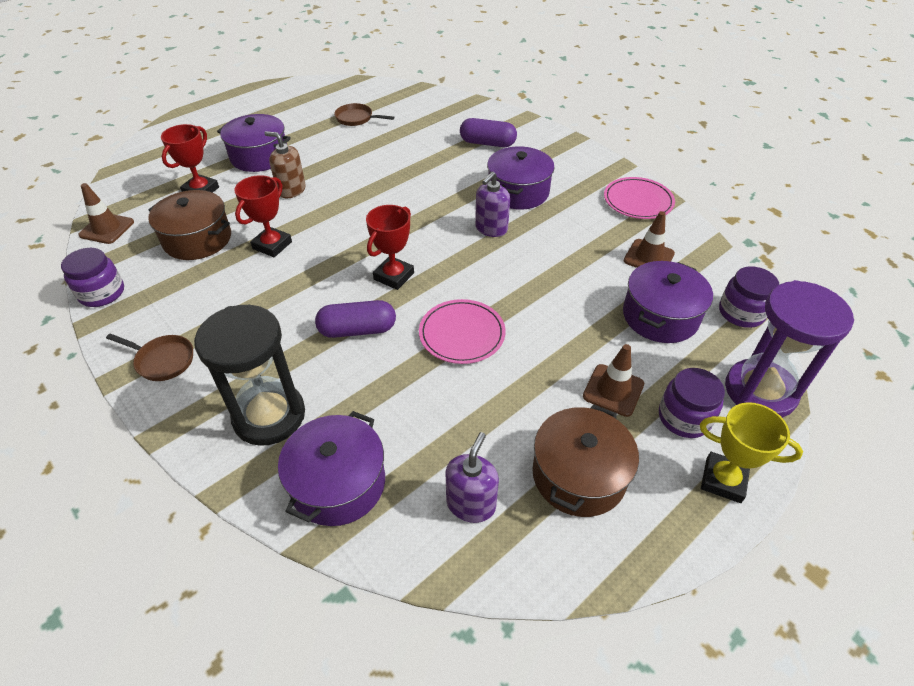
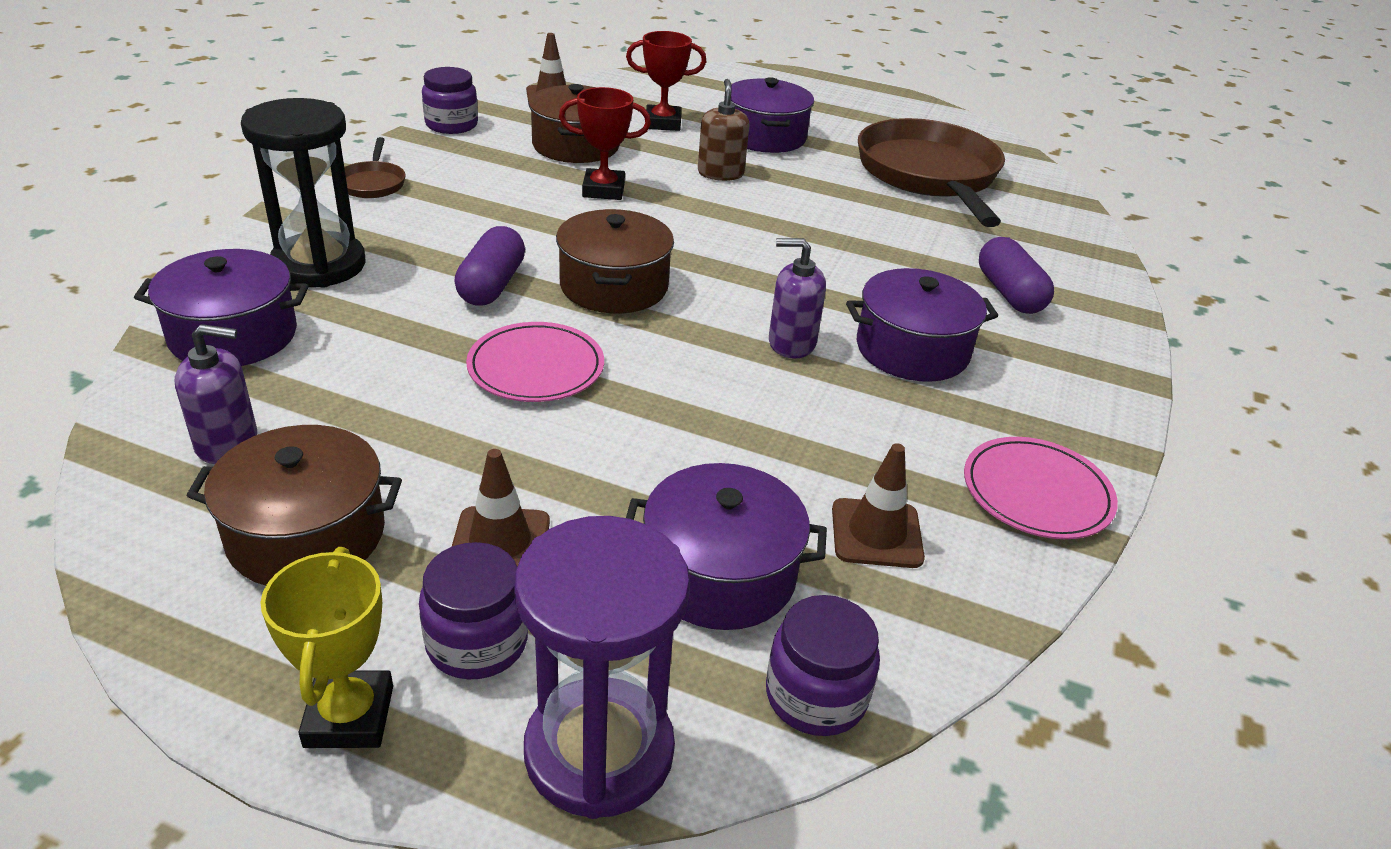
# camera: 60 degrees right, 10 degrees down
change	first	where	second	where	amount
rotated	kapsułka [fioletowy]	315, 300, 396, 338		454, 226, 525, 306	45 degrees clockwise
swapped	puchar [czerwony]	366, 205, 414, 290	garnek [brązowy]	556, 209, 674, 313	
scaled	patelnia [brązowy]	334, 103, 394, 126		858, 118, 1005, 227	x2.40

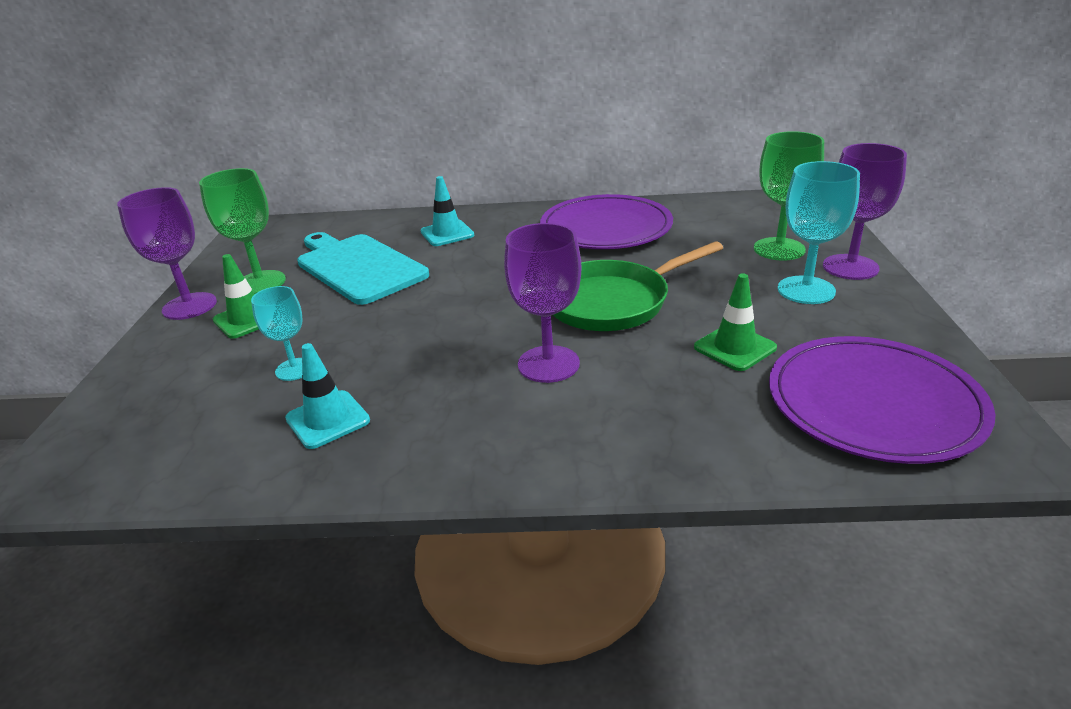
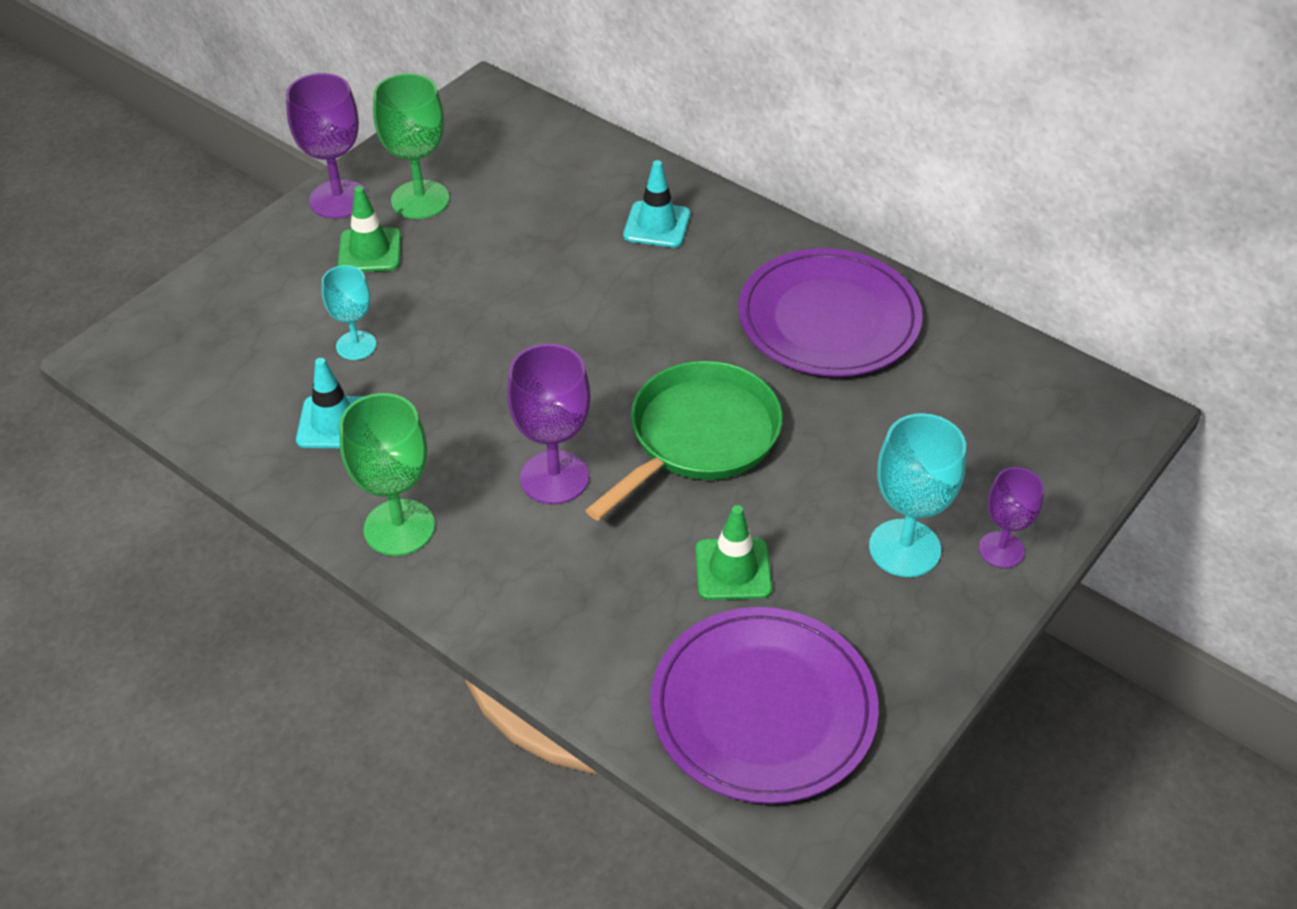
# camera: 35 degrees right, 15 degrees up
change	first	where	second	where	amount
shifted	kielich [zielony]	754, 131, 824, 261		339, 393, 435, 556	
rotated	patelnia [zielony]	554, 241, 723, 331		586, 361, 783, 521	120 degrees clockwise
scaled	kielich [fioletowy]	823, 143, 907, 280		979, 467, 1044, 568	x0.63
gone	deska do krojenia [turkusowy]	297, 232, 429, 305			

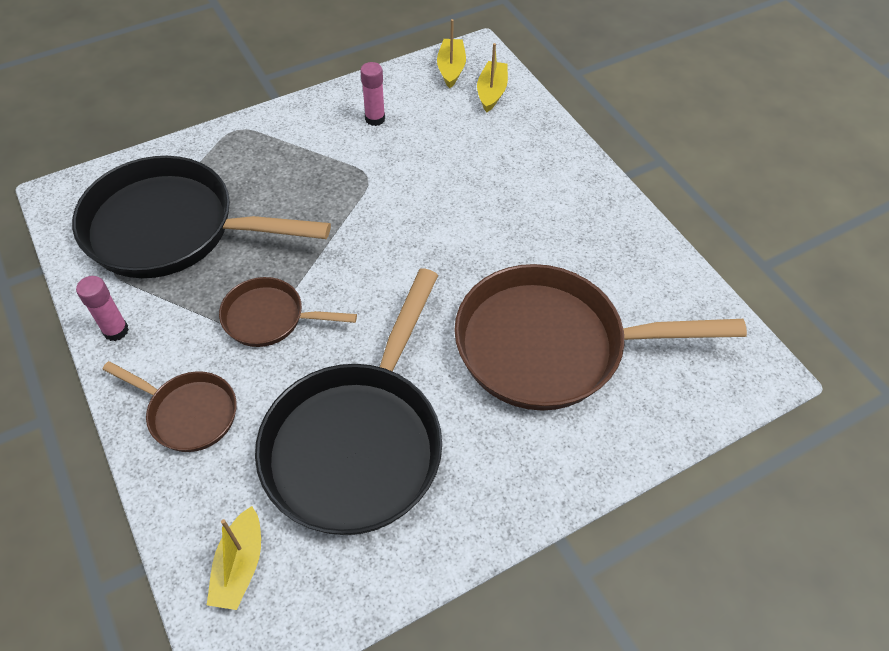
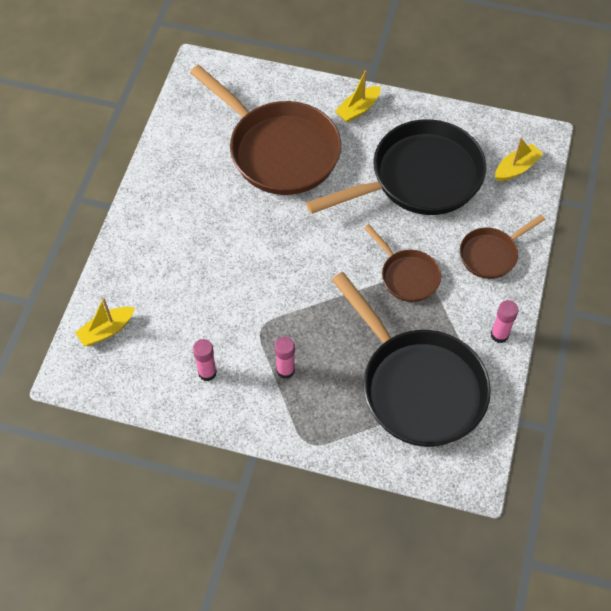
# camera: 135 degrees left, 5 degrees up
change	first	where	second	where	amount
new			klej w sztyfcie [różowy]	275, 337, 295, 379	
shifted	łódka [żółty]	437, 19, 466, 88		335, 71, 381, 123	
rotated	patelnia [brązowy]	102, 361, 237, 452		460, 215, 545, 279	105 degrees counterclockwise

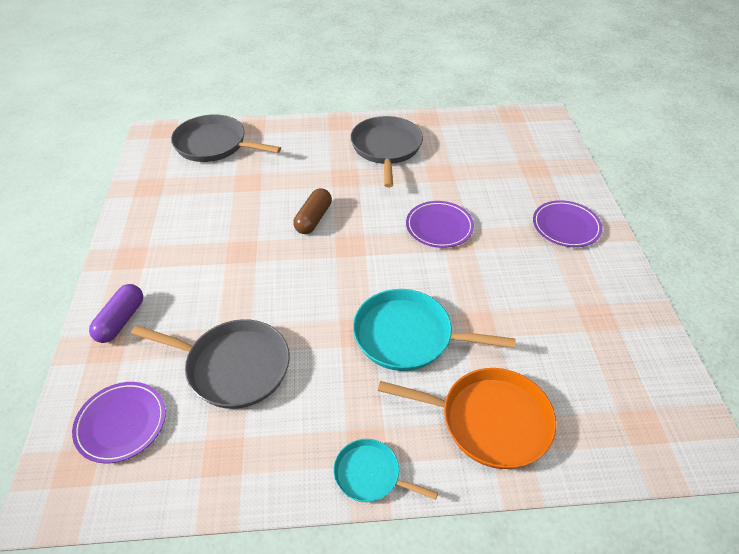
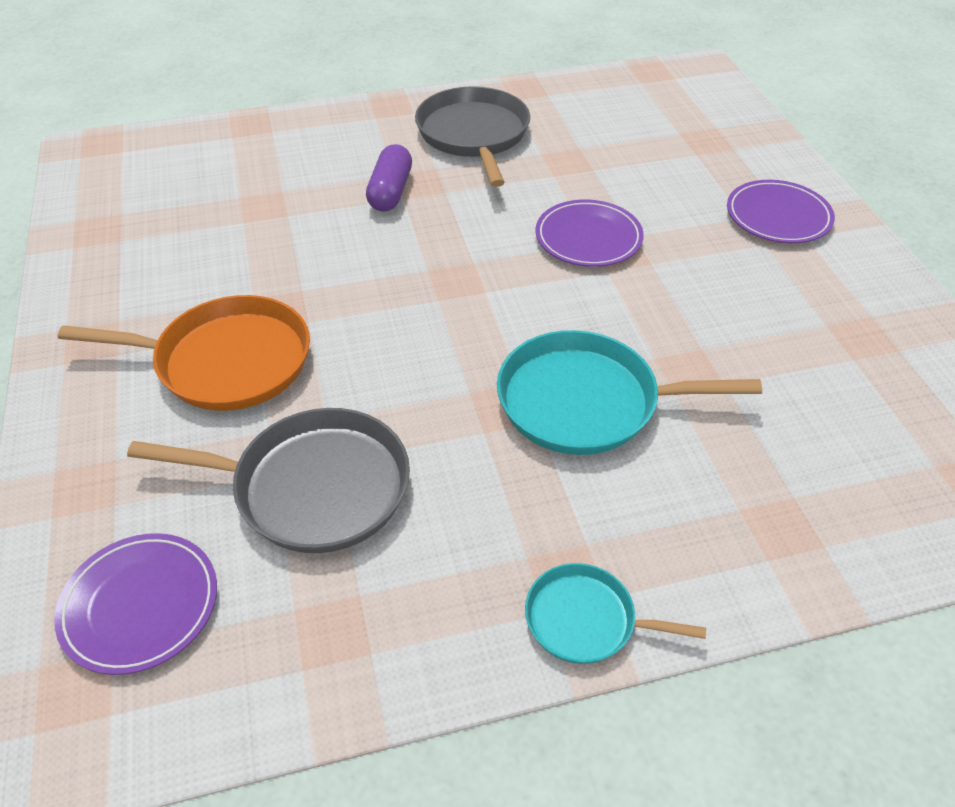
# camera: 10 degrees left, 0 degrees up
change	first	where	second	where	amount
shifted	patelnia [pomarańczowy]	378, 368, 557, 469		58, 295, 310, 411	
shifted	kapsułka [fioletowy]	89, 284, 143, 343		366, 144, 412, 212	
gone	patelnia [szary]	171, 114, 281, 162			
gone	kapsułka [brązowy]	293, 188, 332, 234			

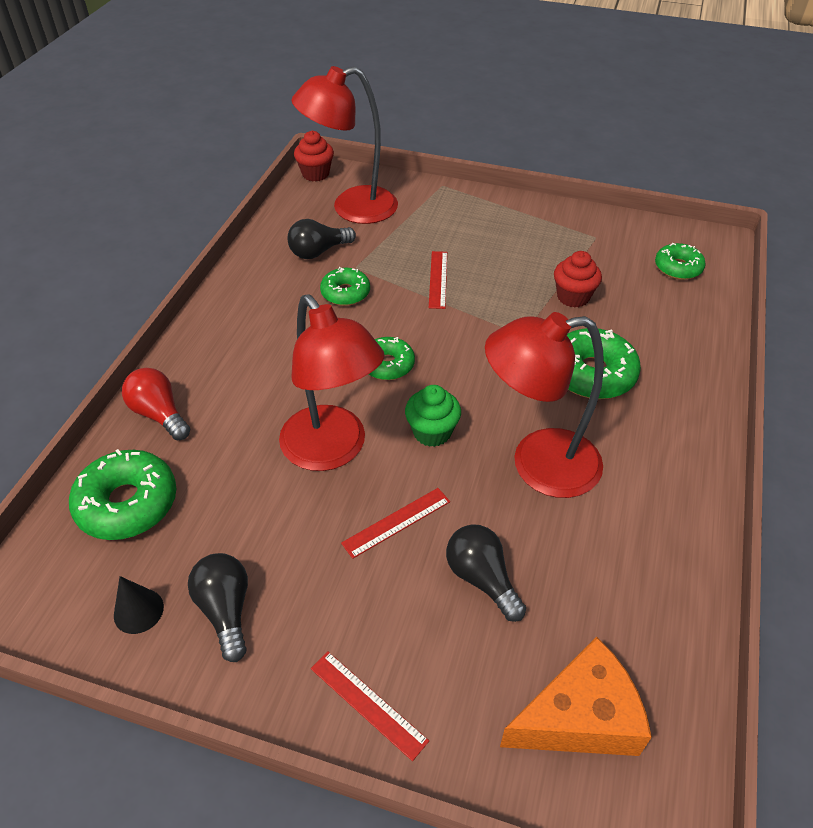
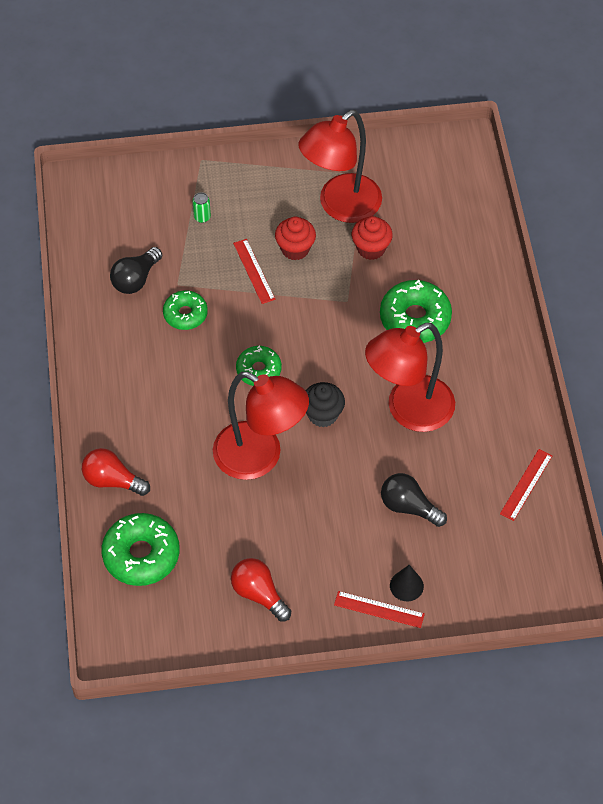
# camera: 25 degrees left, 10 degrees up
change	first	where	second	where	amount
new			puszka [zielony]	193, 192, 211, 223	
repainted	żarówka [czarny]	188, 553, 248, 662	żarówka [czerwony]	231, 558, 291, 622	
shifted	muffinka [czerwony]	294, 131, 334, 181		275, 217, 316, 261	
shifted	lampka [czerwony]	292, 66, 398, 224		298, 110, 382, 223	
repainted	muffinka [zielony]	405, 385, 461, 447	muffinka [czarny]	306, 382, 345, 427	
shifted	stożek [czarny]	114, 576, 164, 634		390, 565, 424, 601	
shifted	linijka [czerwony]	341, 488, 450, 559		500, 449, 552, 521	
gone	ser [pomarańczowy]	500, 637, 652, 756			
gone	donut [zielony]	655, 243, 706, 280			

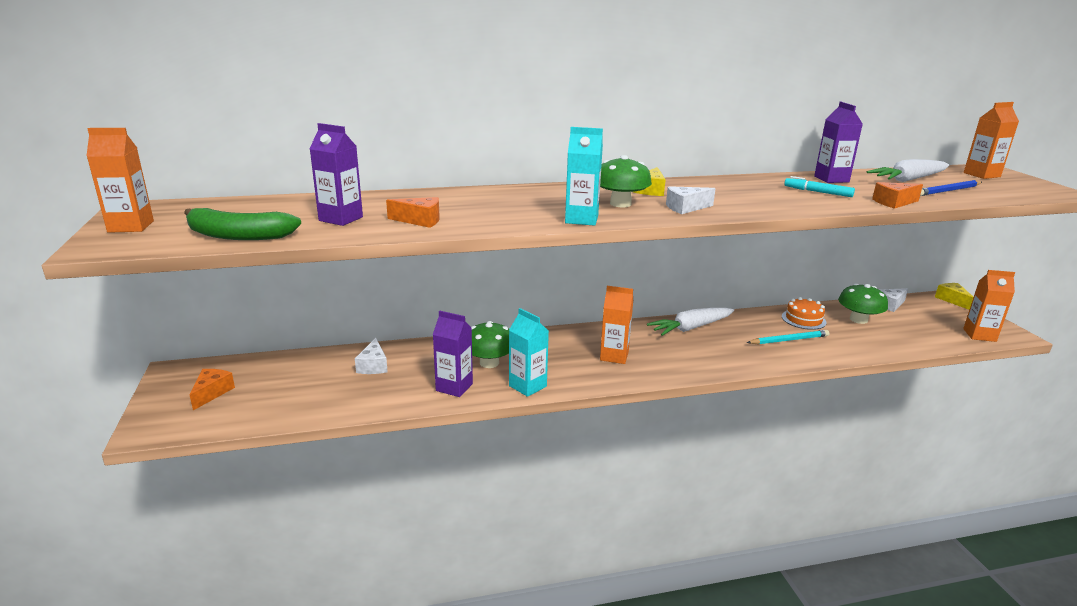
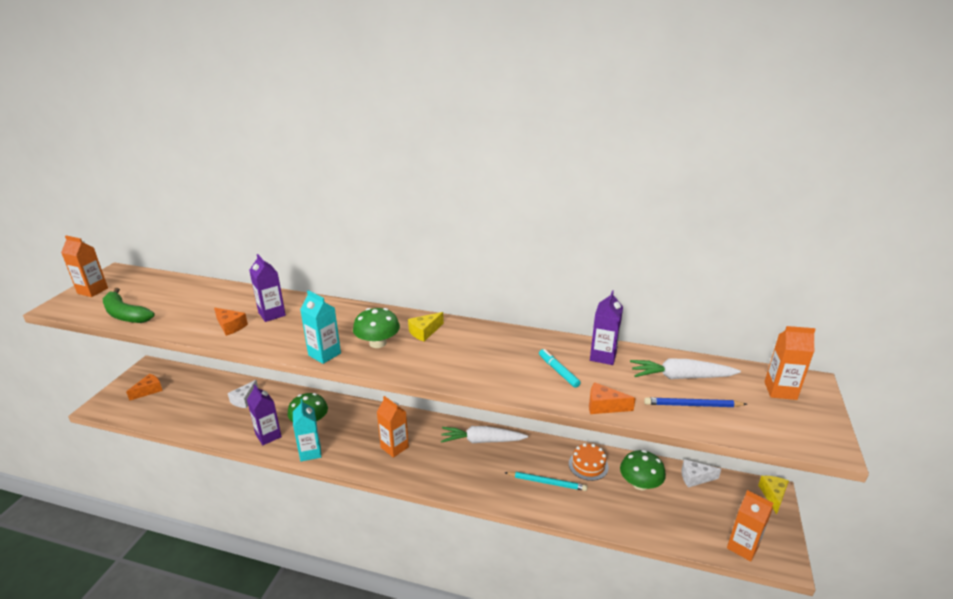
# camera: 30 degrees right, 5 degrees up
change	first	where	second	where	amount
shifted	karton mleka [fioletowy]	310, 123, 363, 226		249, 254, 286, 322	
gone	ser [biały]	666, 186, 715, 214			

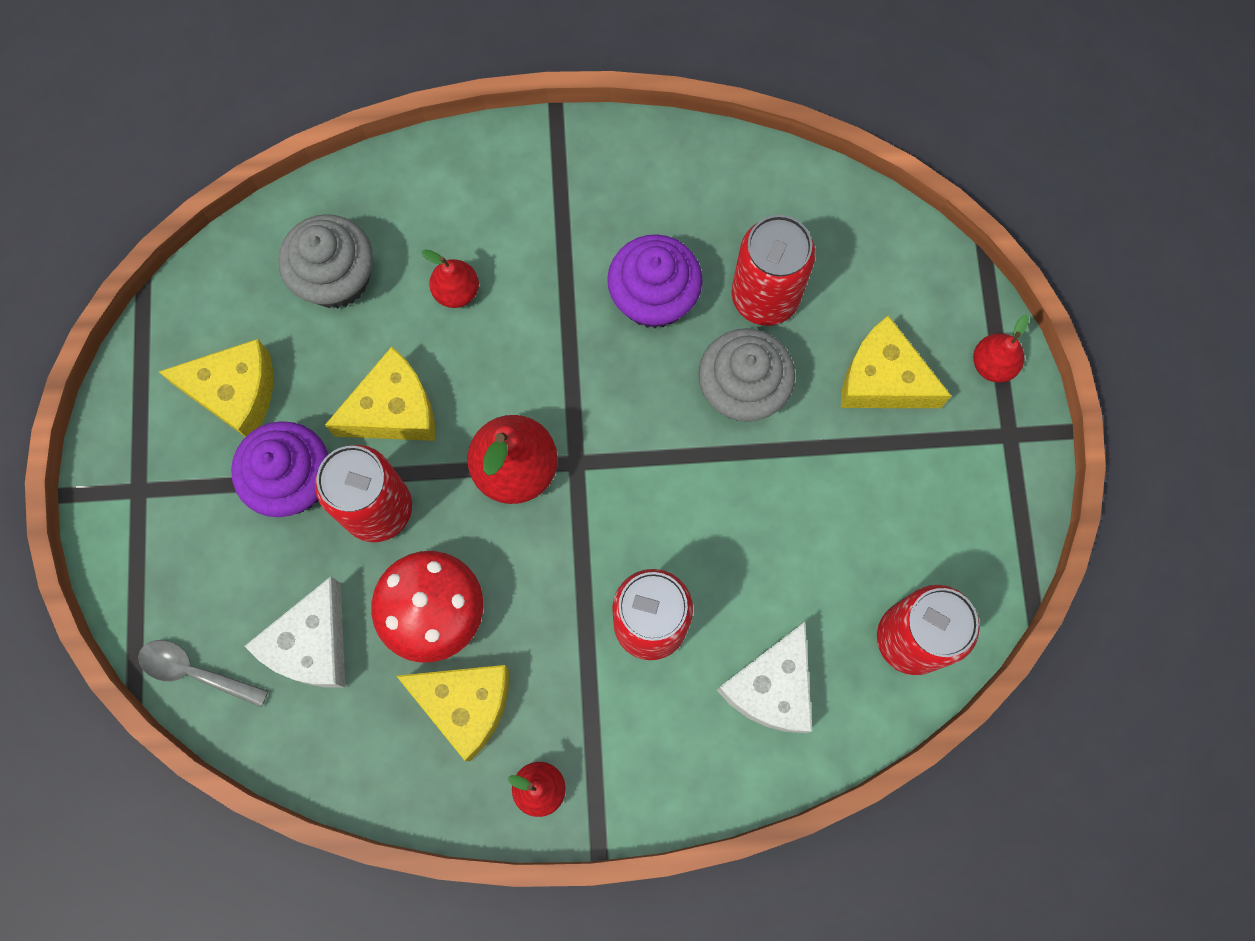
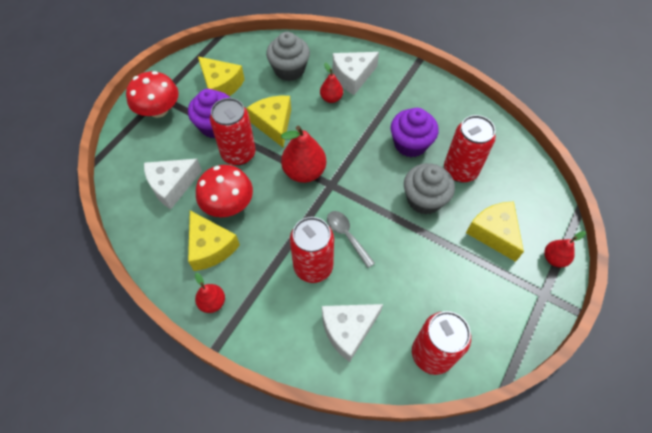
# camera: 35 degrees right, 15 degrees down
change	first	where	second	where	amount
new			grzyb [czerwony]	126, 71, 178, 118	
rotated	ser [żółty]	325, 347, 435, 441		247, 96, 291, 147	120 degrees counterclockwise
shifted	łyżka [szary]	138, 640, 268, 707		327, 211, 375, 268	
new			ser [biały]	333, 52, 379, 95	

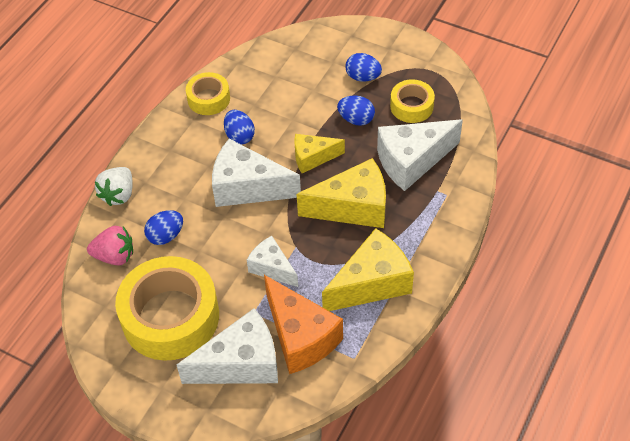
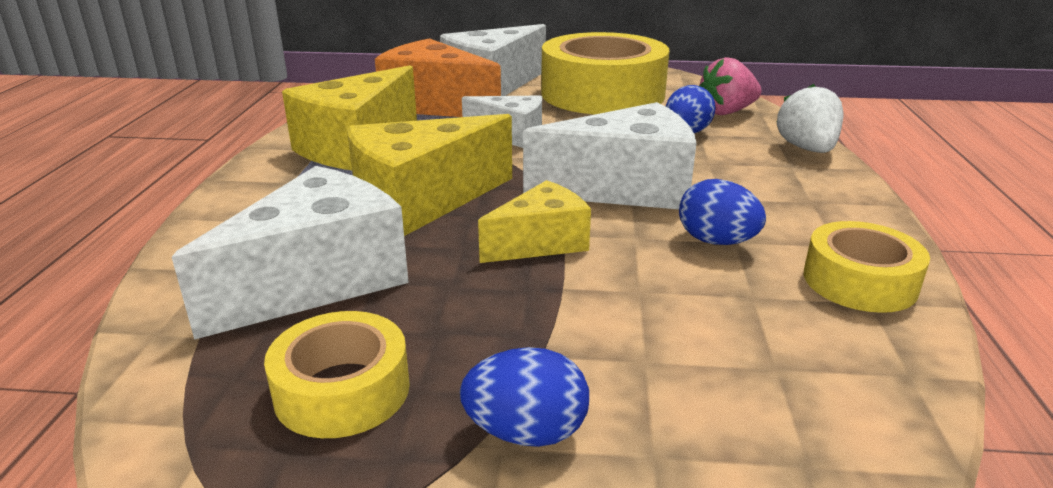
# camera: 155 degrees right, 25 degrees down
change	first	where	second	where	amount
gone	jajko [niebieski]	337, 95, 375, 126			

